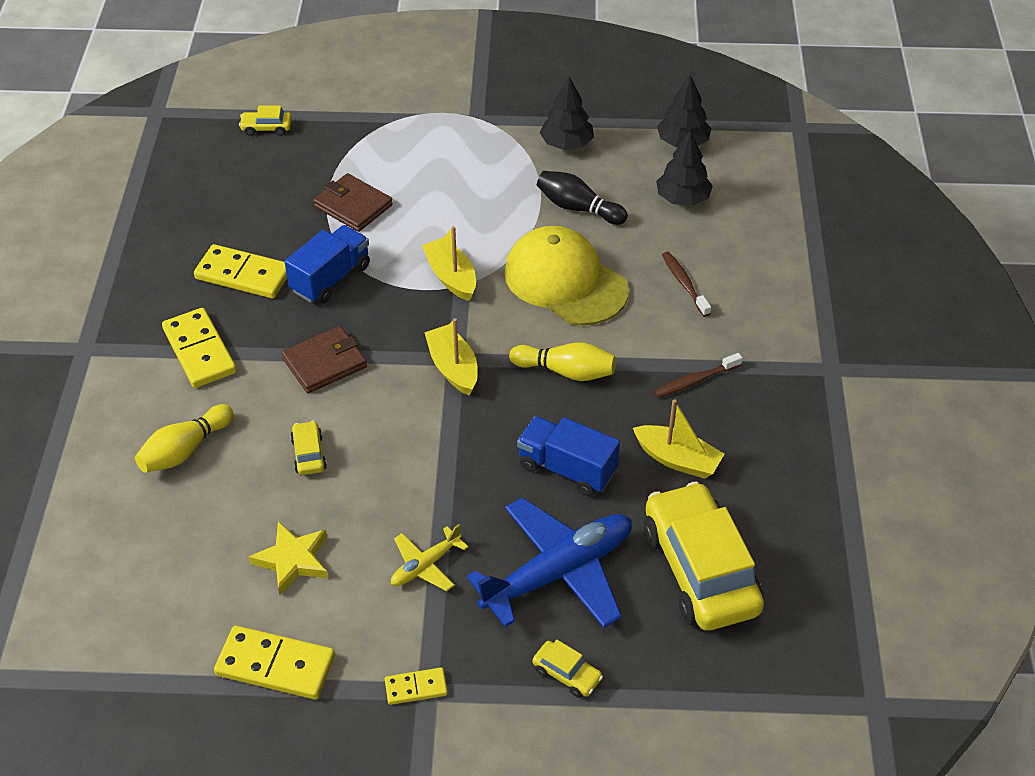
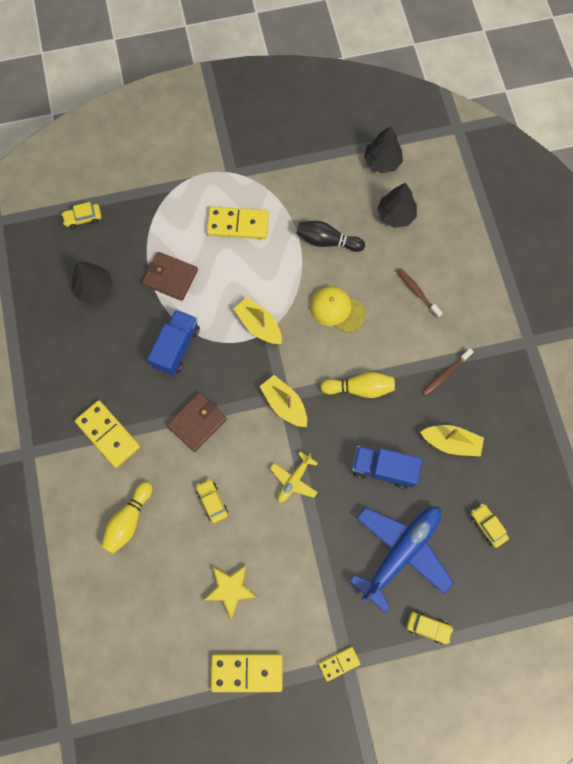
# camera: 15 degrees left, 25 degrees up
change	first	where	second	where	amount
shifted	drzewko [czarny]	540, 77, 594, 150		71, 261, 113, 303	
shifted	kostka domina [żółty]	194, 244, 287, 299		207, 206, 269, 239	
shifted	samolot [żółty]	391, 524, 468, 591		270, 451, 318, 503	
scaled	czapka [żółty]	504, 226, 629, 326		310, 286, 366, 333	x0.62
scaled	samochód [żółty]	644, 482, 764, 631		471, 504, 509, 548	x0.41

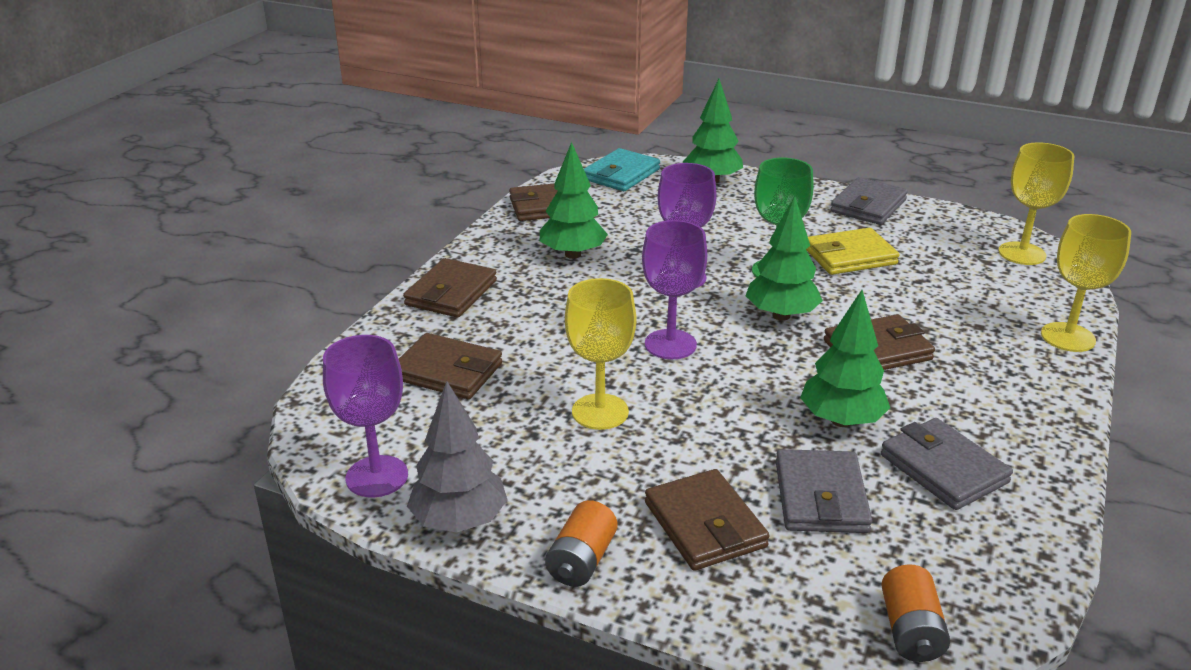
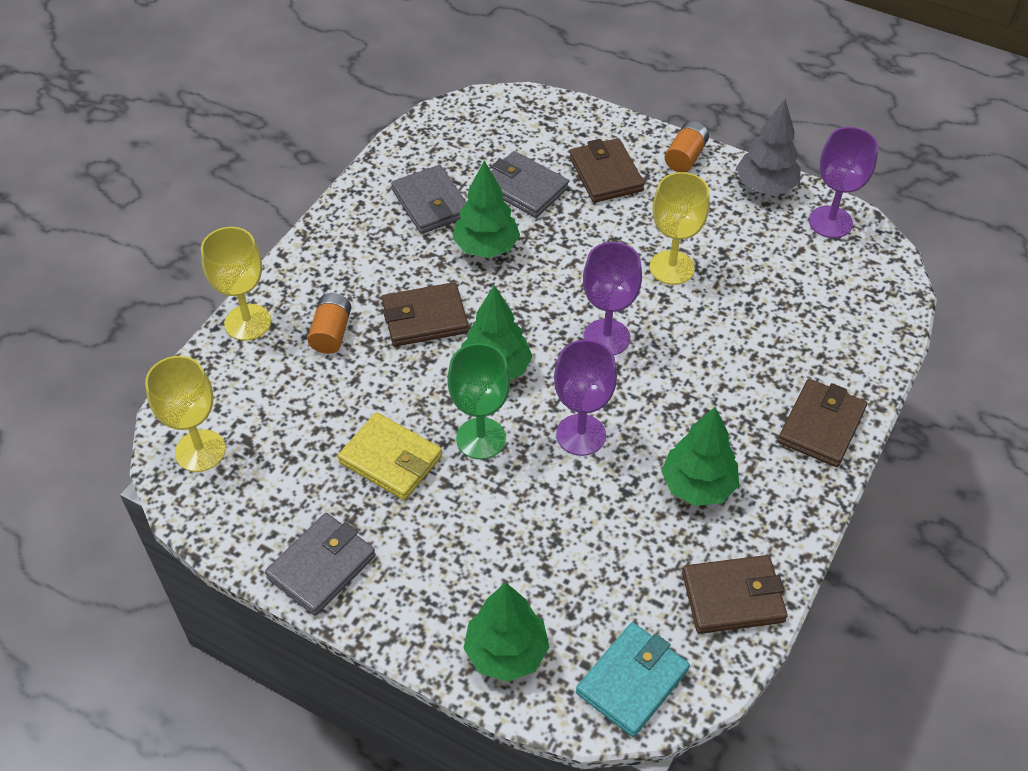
# camera: 175 degrees left, 20 degrees up
change	first	where	second	where	amount
shifted	bateria [pomarańczowy]	881, 564, 950, 662		307, 293, 351, 354	
rotated	portfel [żółty]	806, 228, 900, 275		338, 412, 442, 500	45 degrees clockwise
rotated	portfel [szary]	776, 449, 873, 533		491, 151, 569, 218	60 degrees counterclockwise
gone	portfel [brązowy]	399, 333, 502, 399			

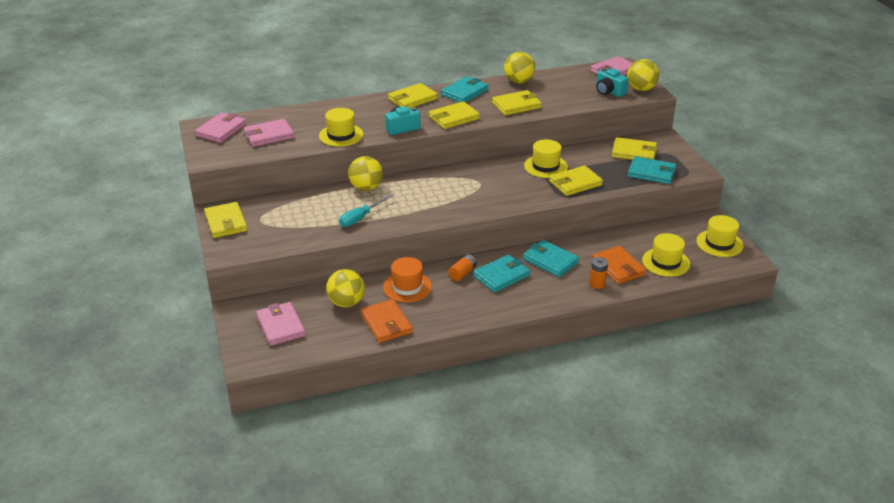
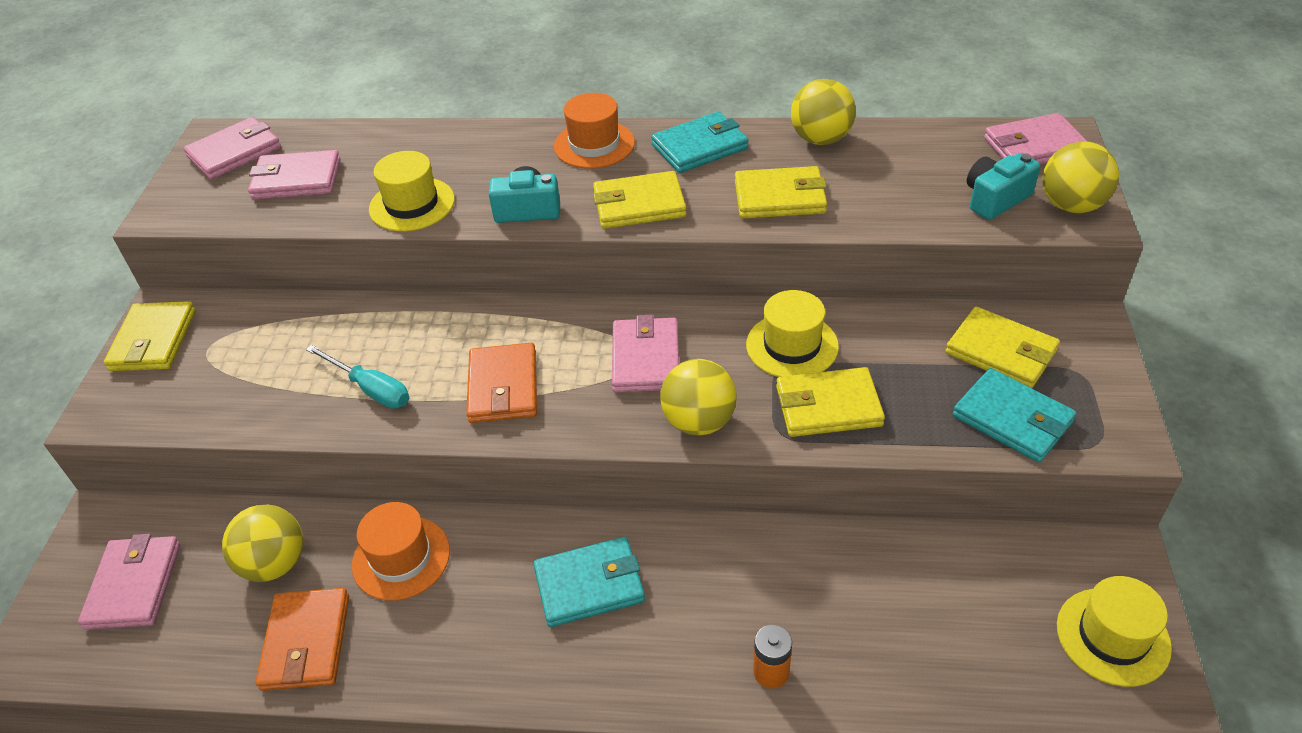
# camera: 25 degrees right, 10 degrees up
change	first	where	second	where	amount
rotated	śrubokręt [turkusowy]	339, 194, 394, 227		306, 345, 409, 409	120 degrees counterclockwise
shifted	portfel [pomarańczowy]	592, 246, 647, 284		466, 343, 537, 423	
swapped	portfel [żółty]	388, 83, 438, 108	kapelusz [pomarańczowy]	554, 93, 635, 169	
new			portfel [różowy]	612, 315, 679, 393	
shifted	piłka [żółty]	348, 156, 383, 191		660, 359, 737, 435	
rotated	aparat fotograficzny [turkusowy]	596, 68, 629, 97		967, 153, 1040, 220	75 degrees clockwise
gone	bateria [pomarańczowy]	448, 254, 477, 281			
gone	portfel [turkusowy]	523, 240, 579, 277			
gone	kapelusz [żółty]	642, 233, 690, 277			

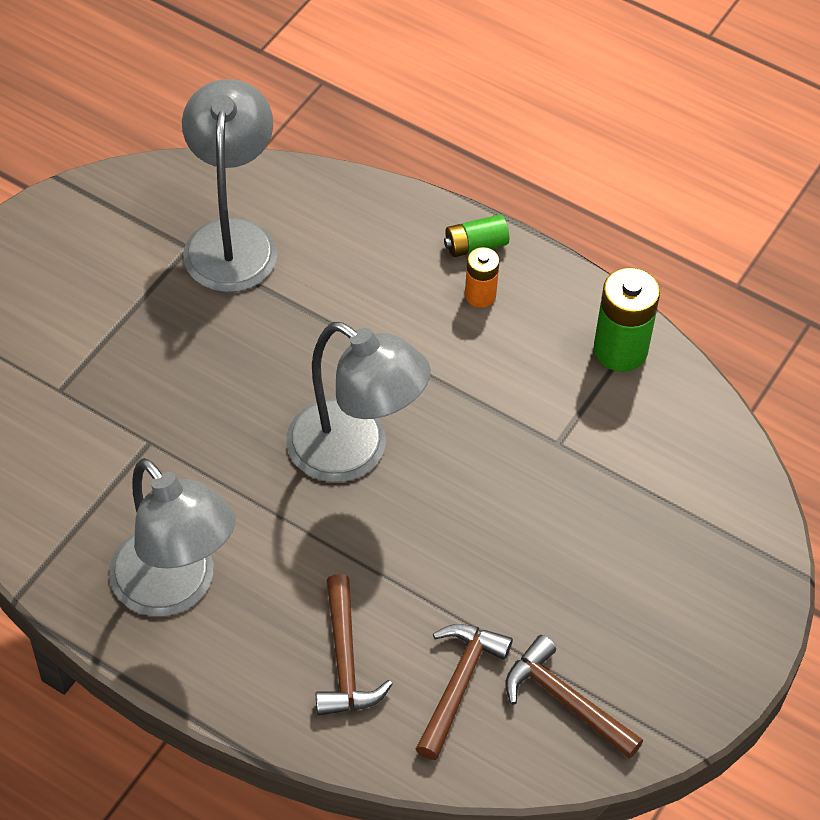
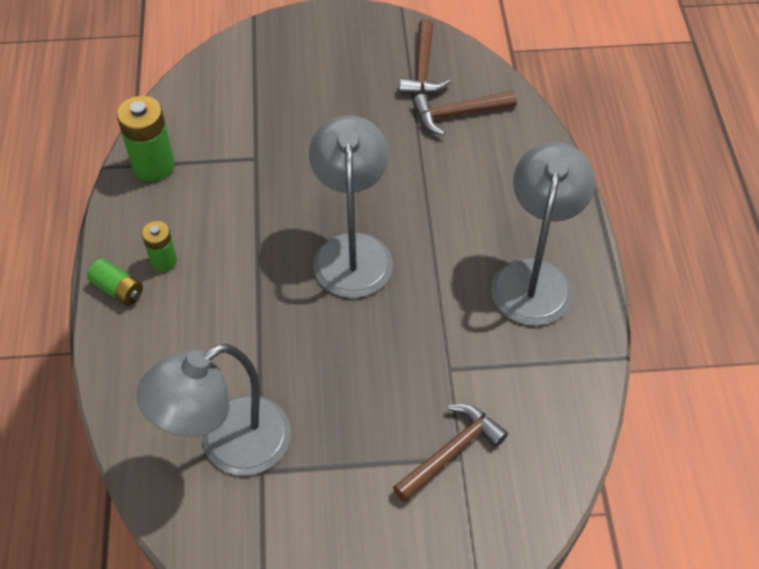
# camera: 125 degrees left, 0 degrees up
change	first	where	second	where	amount
repainted	bateria [pomarańczowy]	465, 247, 500, 308	bateria [zielony]	142, 221, 177, 272	
shifted	młotek [brązowy]	316, 574, 392, 716		393, 404, 508, 502	

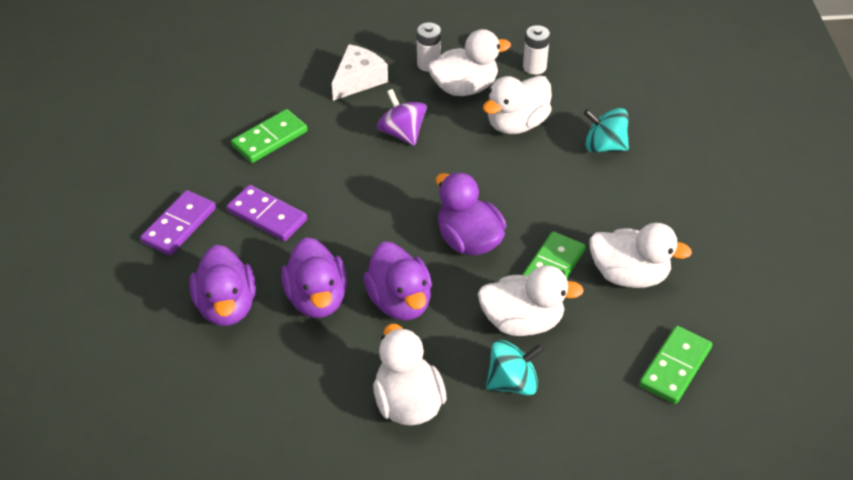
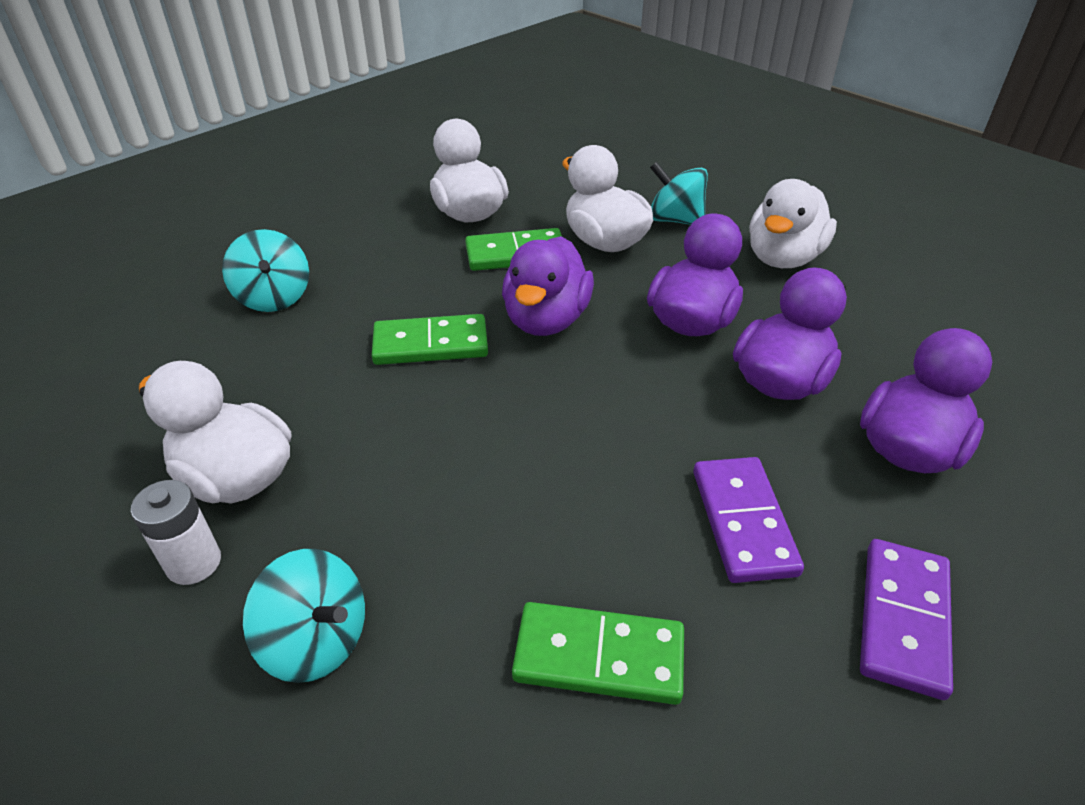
# camera: 130 degrees left, 5 degrees down
change	first	where	second	where	amount
swapped	ser [biały]	332, 44, 388, 101	bączek [turkusowy]	243, 549, 365, 683	
shifted	kostka domina [zielony]	639, 326, 712, 404		372, 314, 488, 365	
rotated	kostka domina [fioletowy]	140, 190, 216, 255		860, 539, 953, 700	60 degrees counterclockwise
gone	bączek [fioletowy]	377, 89, 427, 146			
gone	kaczka [biały]	483, 75, 552, 134			
gone	bateria [biały]	523, 25, 550, 75			

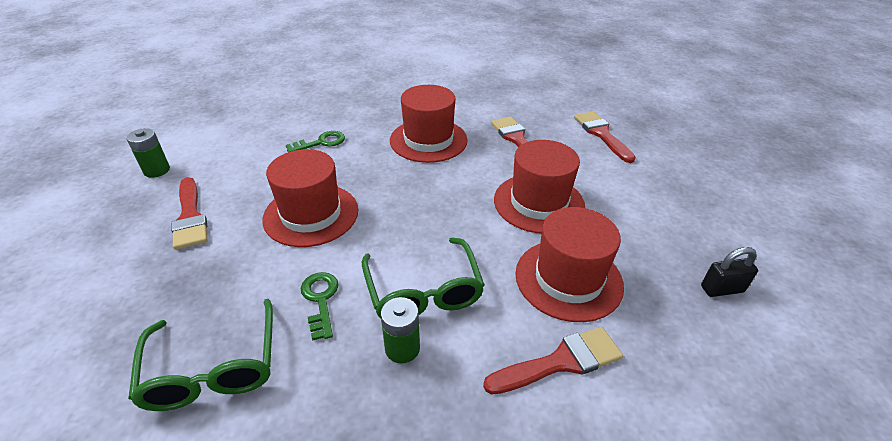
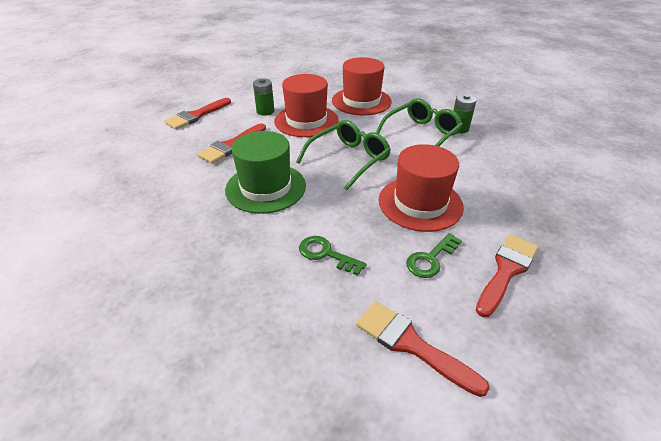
# camera: 120 degrees left, 0 degrees up
change	first	where	second	where	amount
repainted	kapelusz [czerwony]	390, 85, 468, 163	kapelusz [zielony]	225, 131, 306, 214	
shifted	bateria [zielony]	126, 128, 170, 178		253, 78, 274, 116	
shifted	okulary [zielony]	128, 299, 273, 411		296, 120, 391, 191	
shifted	pędzel [czerwony]	483, 327, 623, 395		356, 301, 490, 397	
shifted	klucz [zielony]	300, 272, 339, 341		406, 233, 462, 278	
gone	kłódka [czarny]	701, 247, 758, 297			

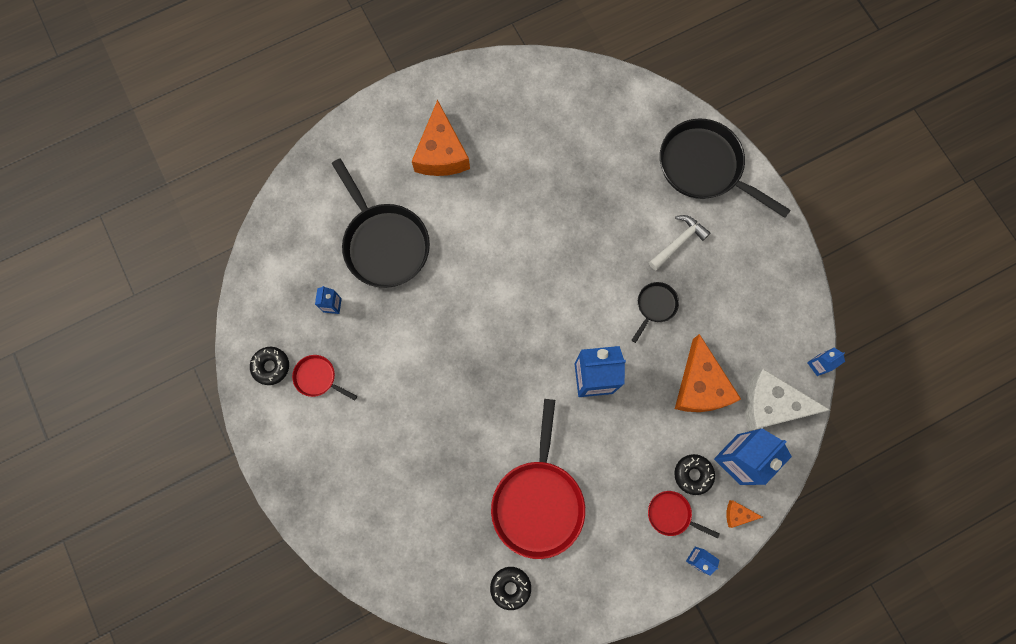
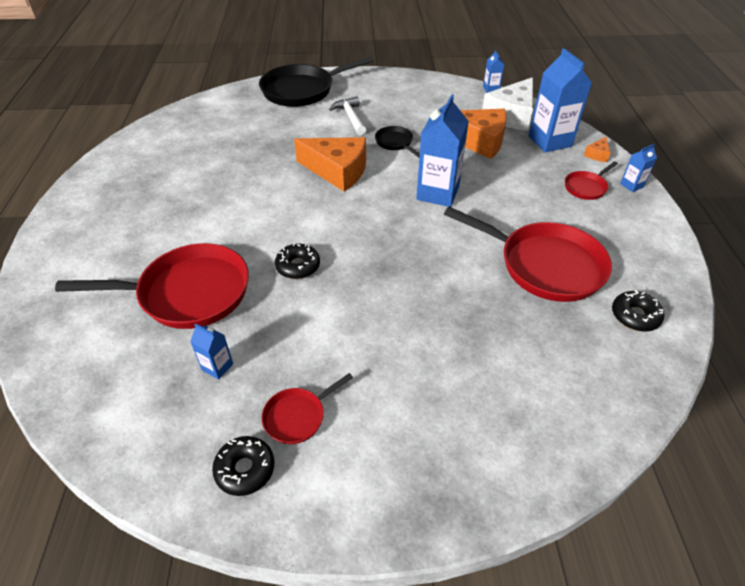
# camera: 65 degrees left, 30 degrees down
change	first	where	second	where	amount
repainted	patelnia [czarny]	332, 158, 430, 288	patelnia [czerwony]	55, 243, 249, 329	
shifted	donut [czarny]	674, 454, 715, 495		275, 243, 320, 279	
shifted	ser [pomarańczowy]	412, 100, 470, 176		294, 137, 366, 192	

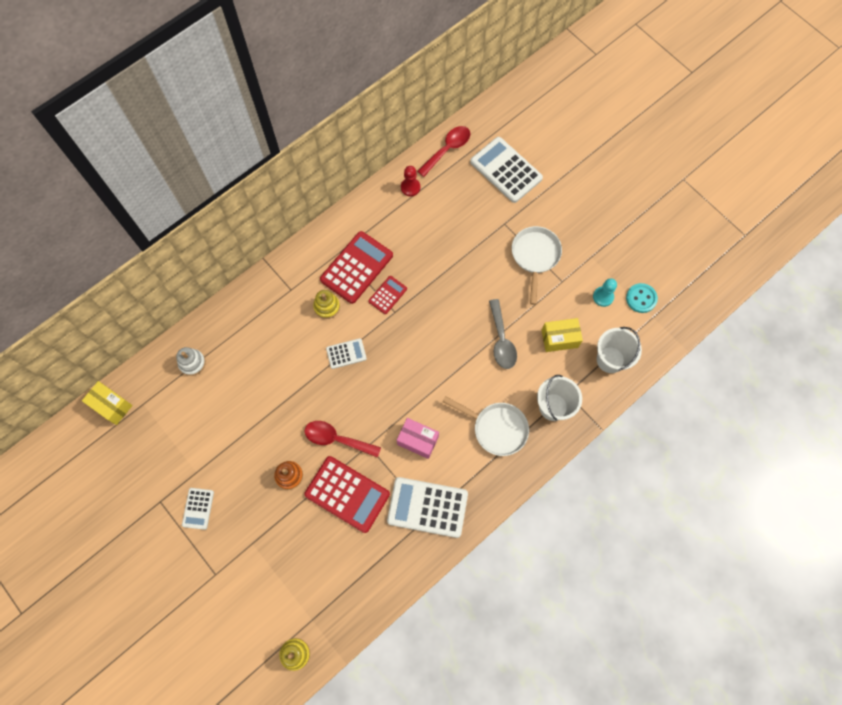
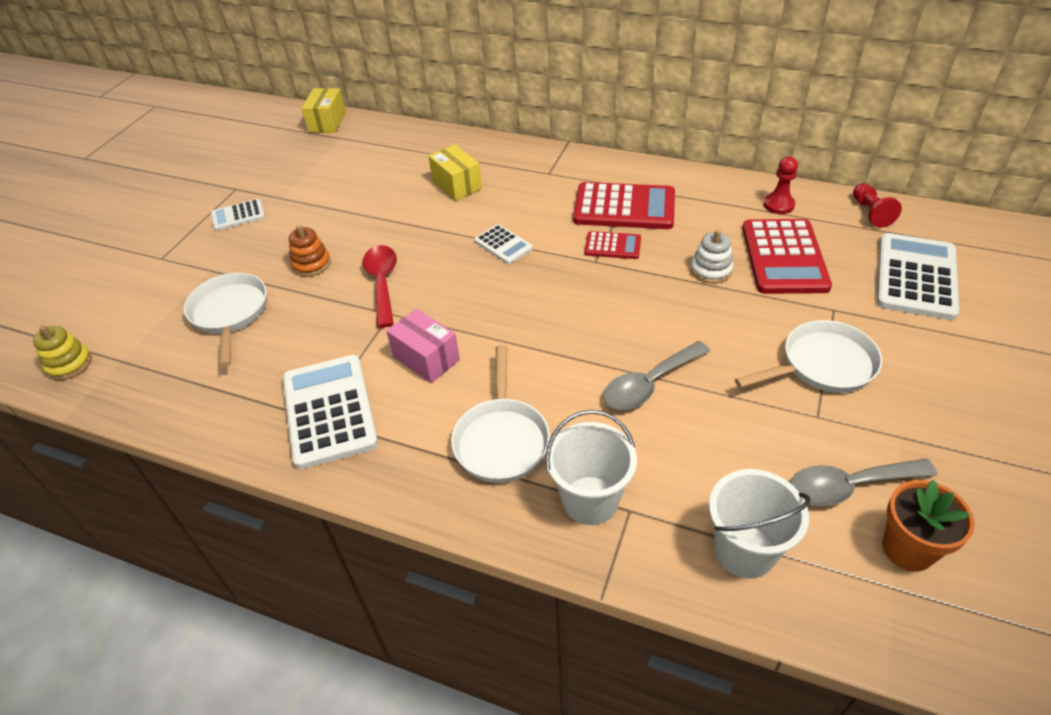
# camera: 65 degrees right, 25 degrees down
change	first	where	second	where	amount
new			patelnia [biały]	184, 273, 267, 367	
rotated	pudełko [różowy]	397, 418, 439, 459		386, 309, 460, 383	45 degrees counterclockwise
shifted	pudełko [żółty]	541, 318, 583, 352		428, 145, 482, 201	
shifted	zabawka nakładanka [biały]	176, 347, 206, 376		691, 229, 733, 284	
shifted	kalkulator [czerwony]	304, 456, 390, 533		742, 219, 832, 294	
swapped	pionek [turkusowy]	593, 278, 617, 307	łyżka [szary]	790, 459, 937, 506	
swapped	łyżka [czerwony]	417, 126, 470, 177	pionek [czerwony]	853, 183, 902, 228	
swapped	guzik [turkusowy]	626, 283, 658, 313	doniczka [pomarańczowy]	882, 480, 975, 572	
gone	zabawka nakładanka [żółty]	313, 290, 340, 319			

